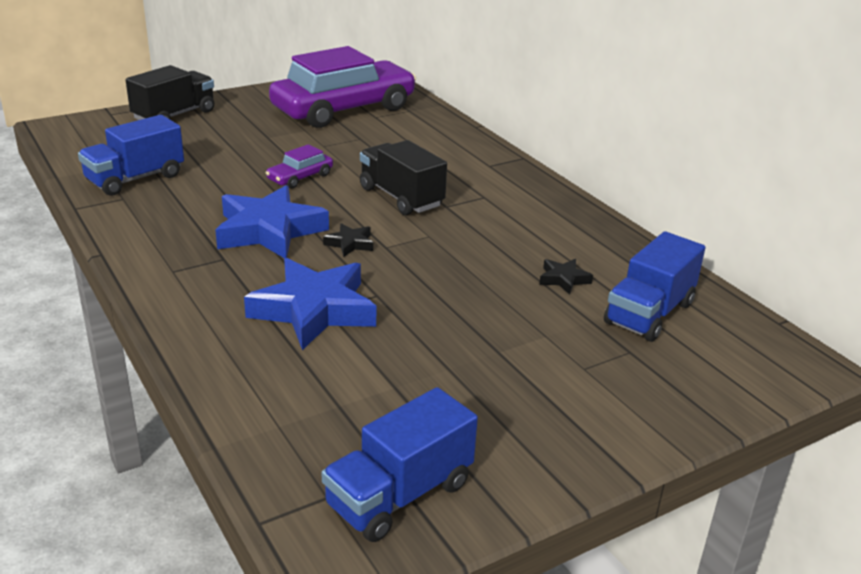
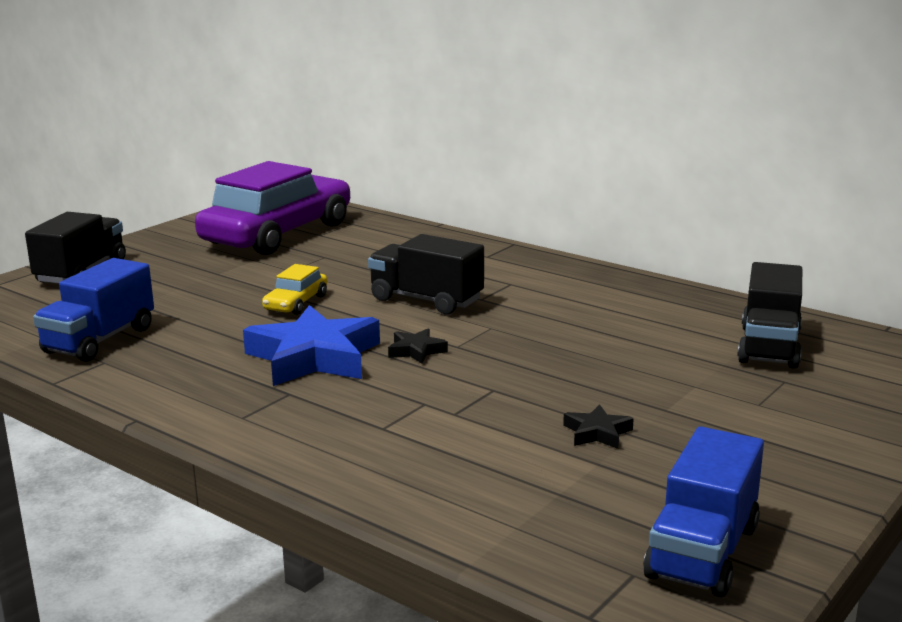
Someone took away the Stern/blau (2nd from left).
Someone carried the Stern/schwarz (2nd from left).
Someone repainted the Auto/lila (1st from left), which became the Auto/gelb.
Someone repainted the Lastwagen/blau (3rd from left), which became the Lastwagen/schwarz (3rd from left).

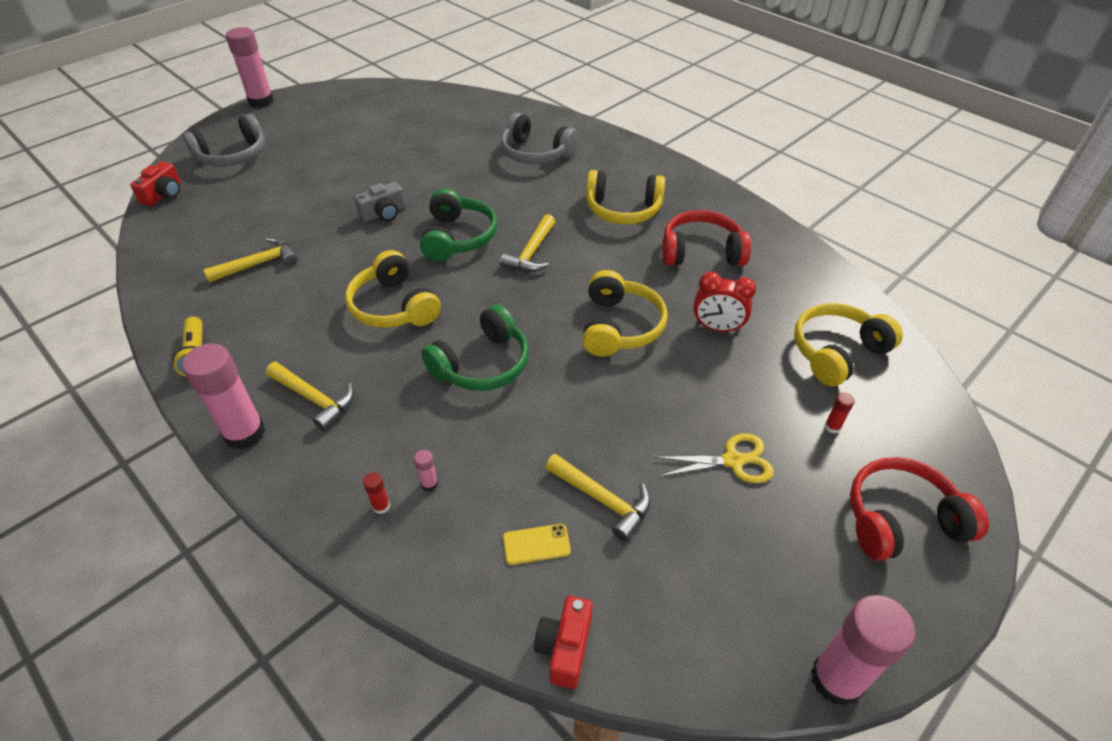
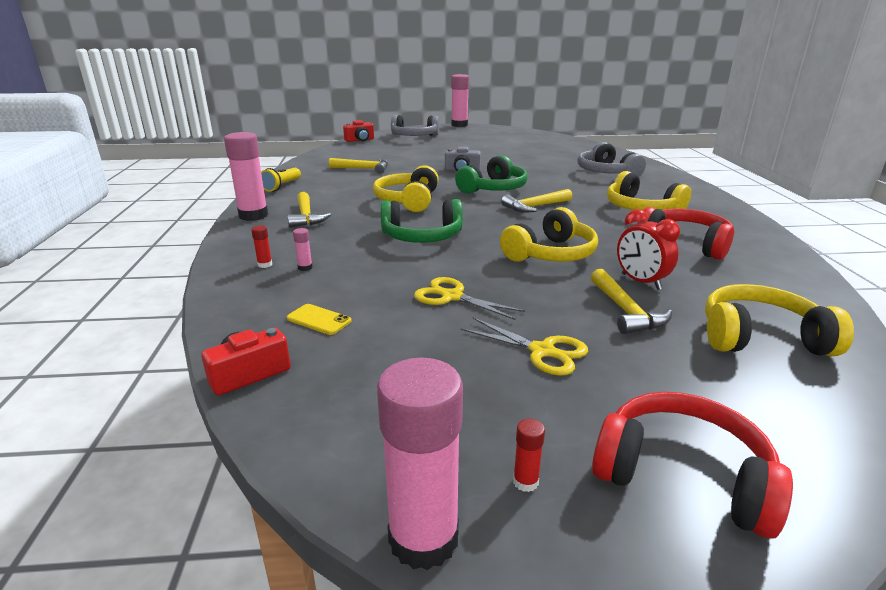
Someone put down the Schere/gelb (1st from left).
Someone carried the Hammer/gelb (4th from left).
Someone carried the Klebestift/rot (2nd from left).

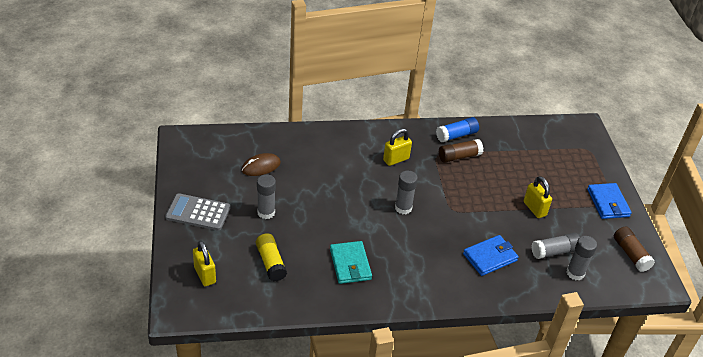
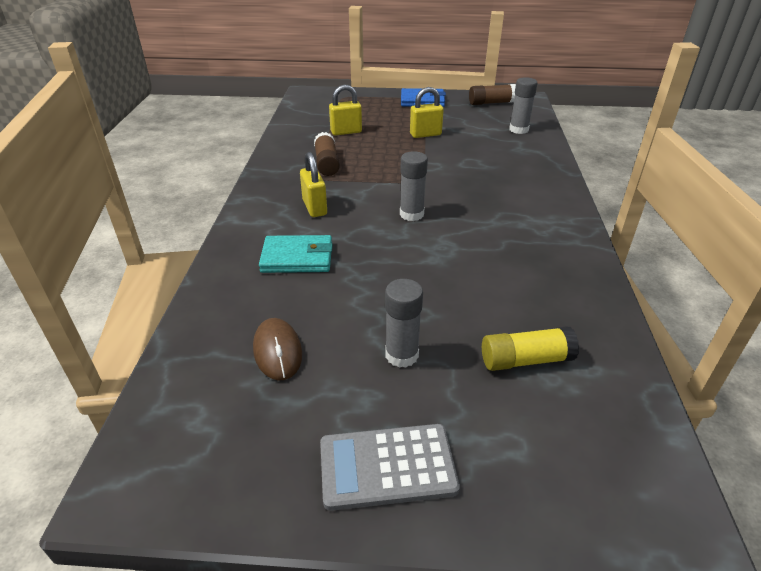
Someone took away the Klebestift/blau.
Someone took away the Geldbörse/blau (1st from left).
Someone took away the Klebestift/grau (3rd from left).
Someone carried the Vorhängeschloss/gelb (1st from left in the first image).
Someone carried the Geldbörse/türkis.
Someone rotated the Taschenrechner/grau by 60 degrees clockwise.

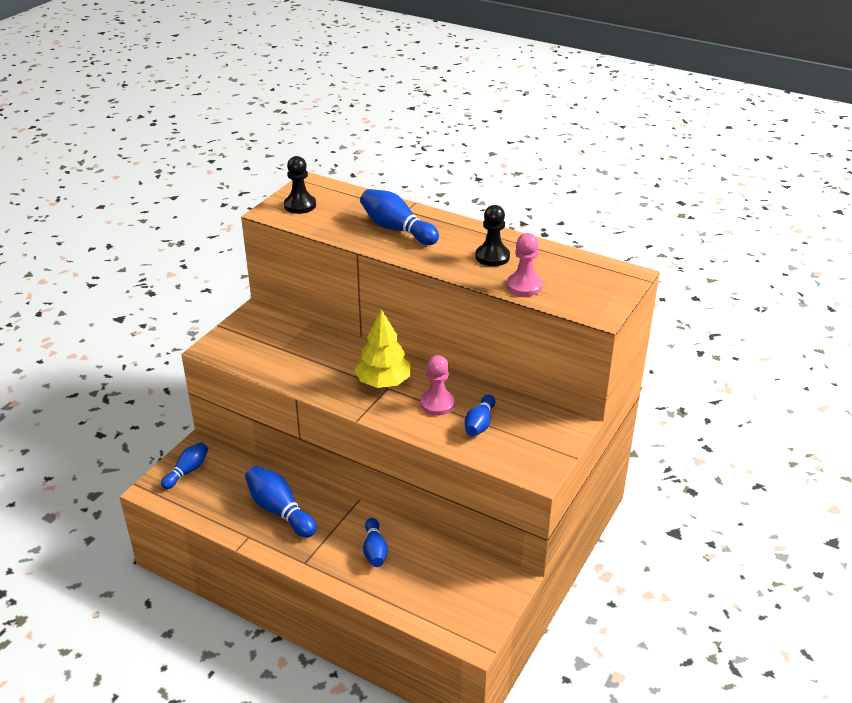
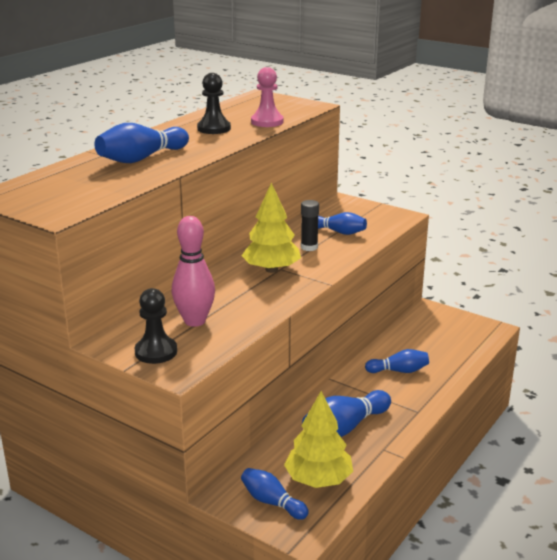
Someone put down the Bowlingkegel/rosa.
Someone put down the Baum/gelb (2nd from left).
Someone carried the Bauer/schwarz (1st from left).
Someone swapped the Bauer/rosa (1st from left) for the Klebestift/schwarz.

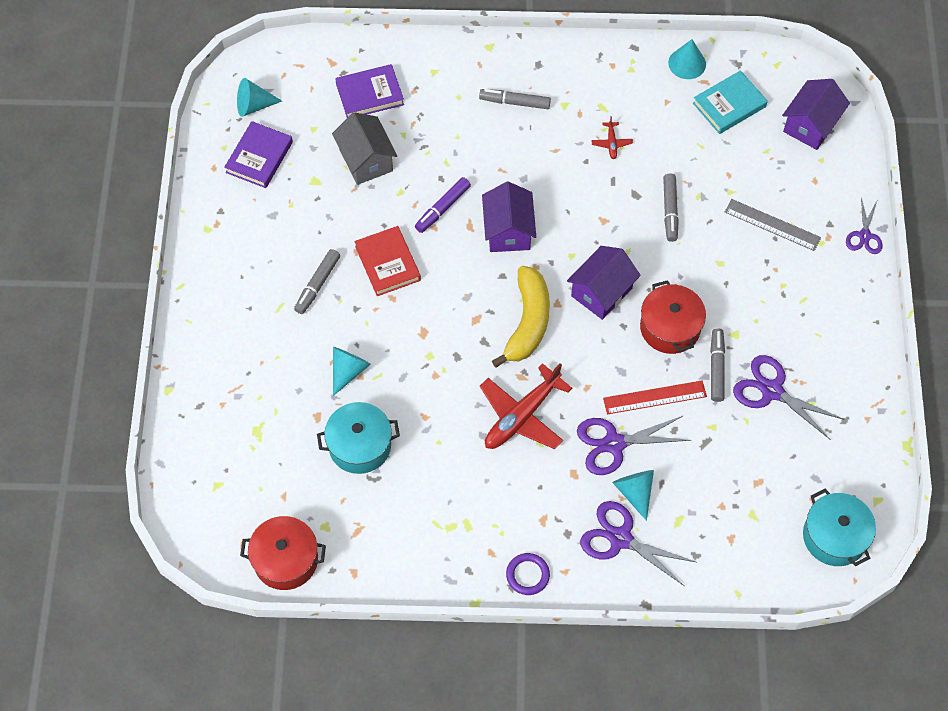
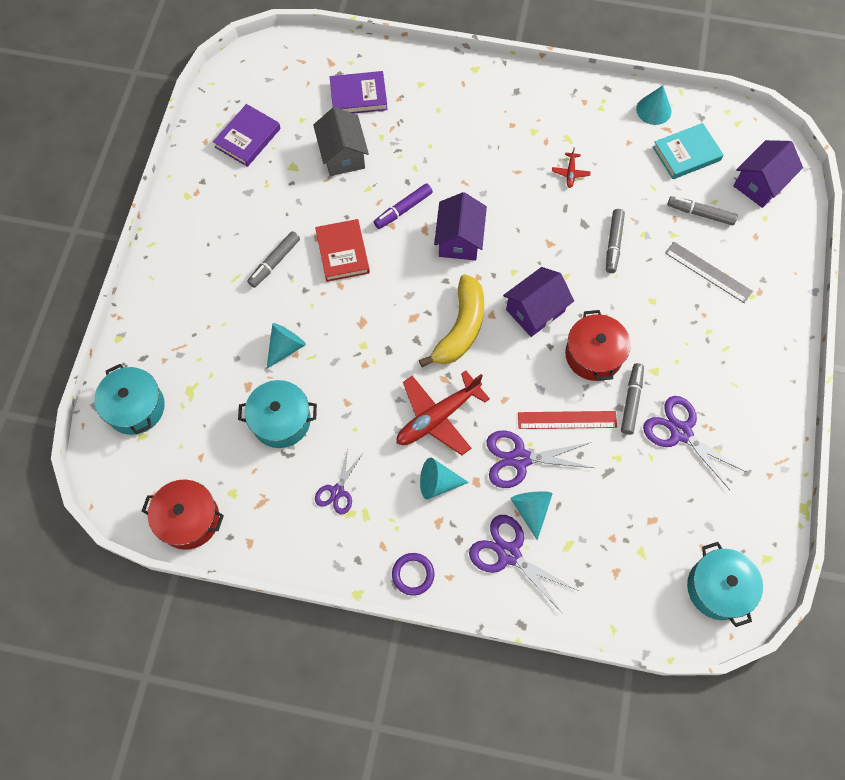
Someone put down the Kochtopf/türkis (1st from left).
Someone carried the Kegel/türkis (1st from left in the first image).
Someone carried the Filzstift/grau (2nd from left in the first image).
Someone carried the Schere/lila (4th from left in the first image).

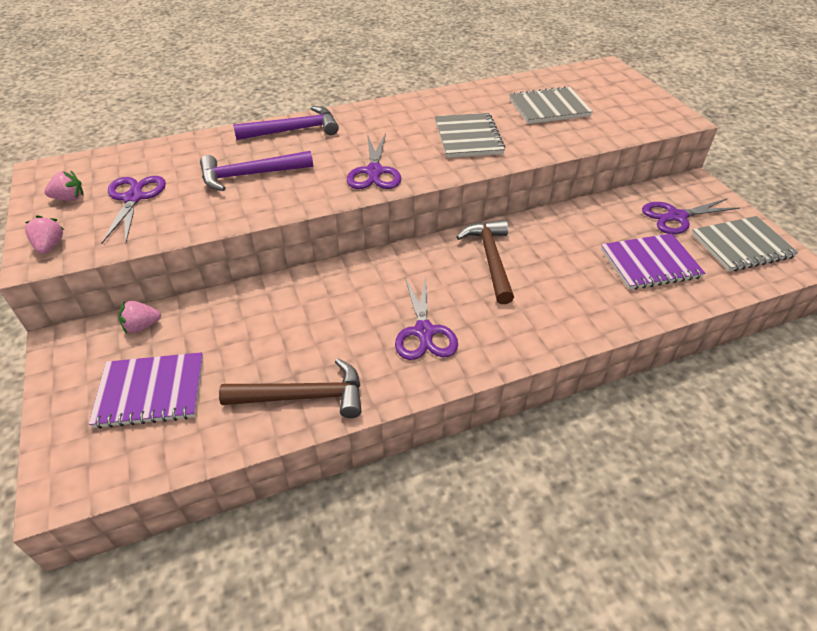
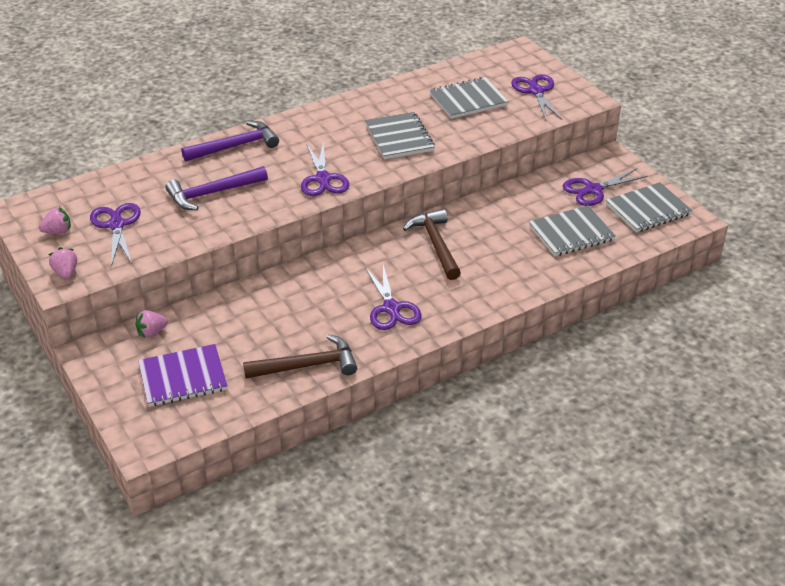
Someone put down the Schere/lila (4th from left).
Someone repainted the Notizbuch/lila (2nd from left), which became the Notizbuch/grau (3rd from left).

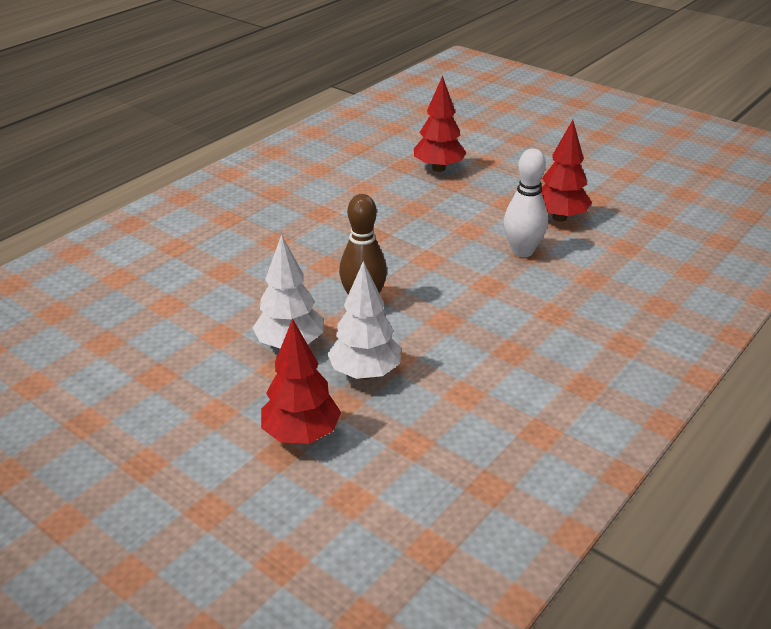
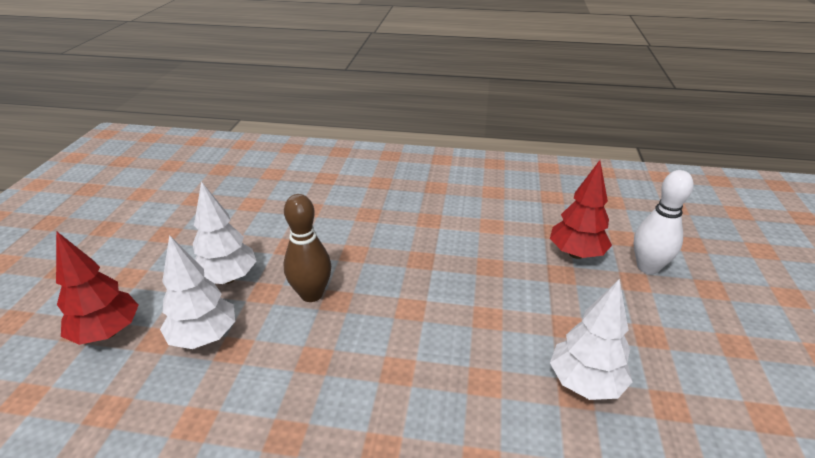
Someone carried the Bowlingkegel/weiß.
Someone repainted the Baum/rot (3rd from left), which became the Baum/weiß (3rd from left).

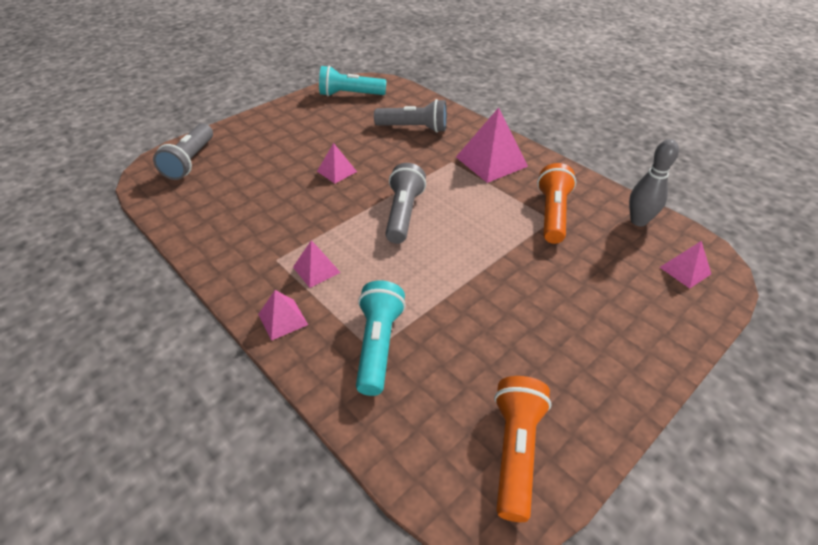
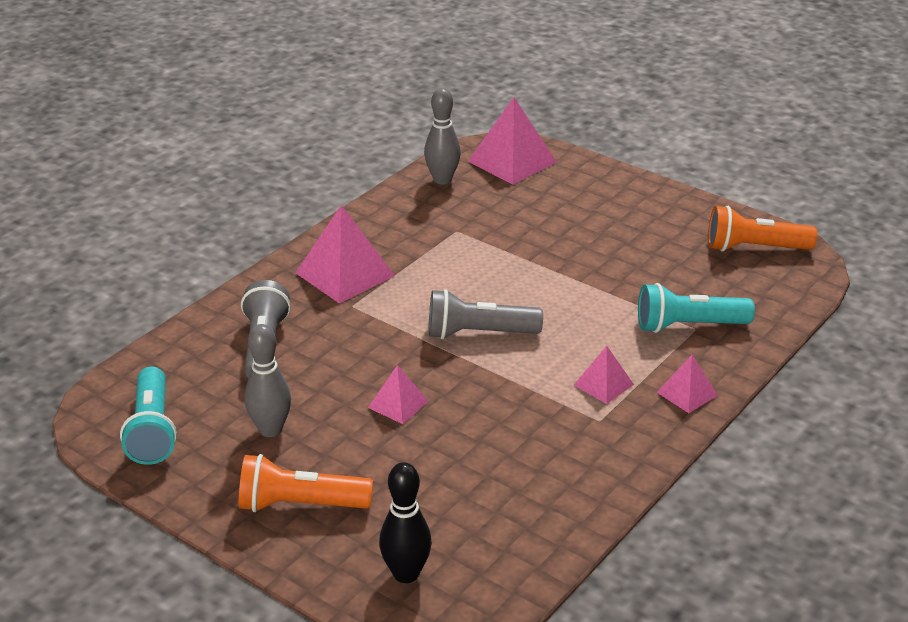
Someone put down the Bowlingkegel/grau (1st from left).
Someone carried the Taschenlampe/orange (2nd from left in the first image).
Someone swapped the Taschenlampe/grau (1st from left) for the Bowlingkegel/schwarz.
Someone scaled the Pyramide/rosa (5th from left in the first image) by 1.83.

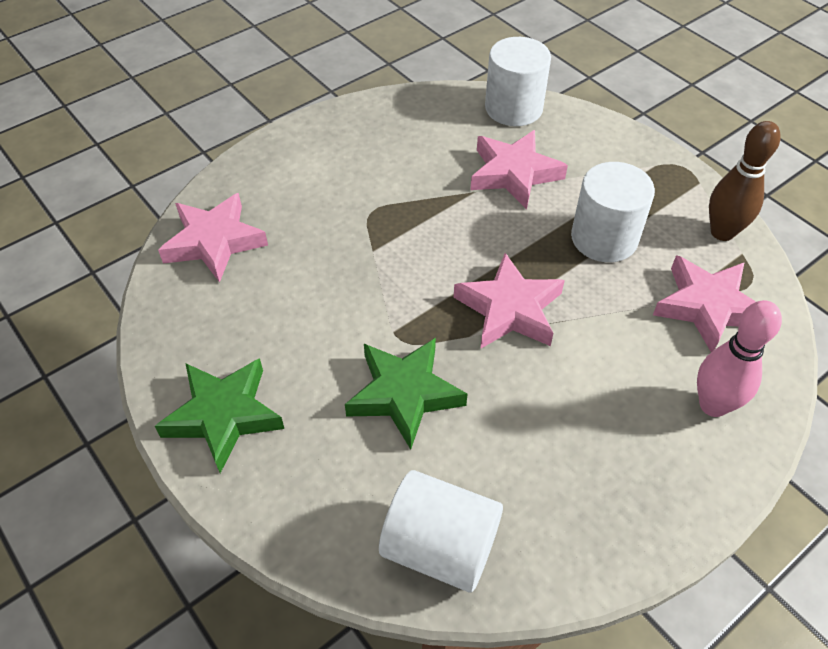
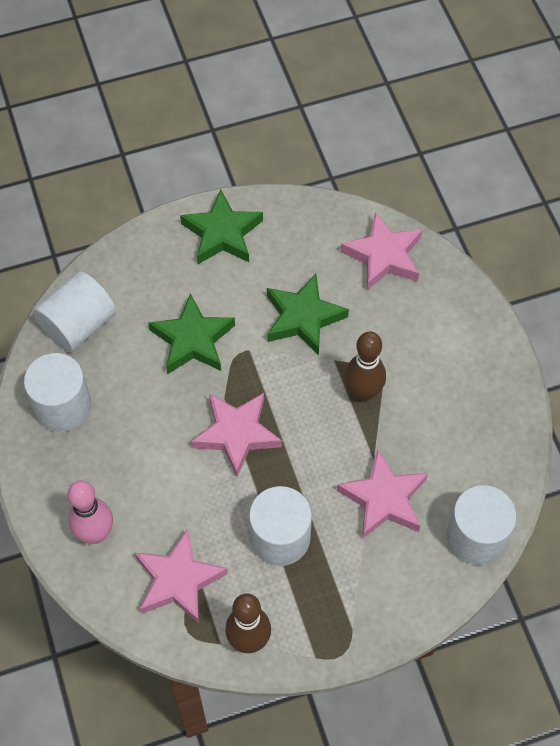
Someone put down the Vollzylinder/weiß (1st from left).
Someone put down the Stern/grün (3rd from left).
Someone put down the Bowlingkegel/braun (2nd from left).

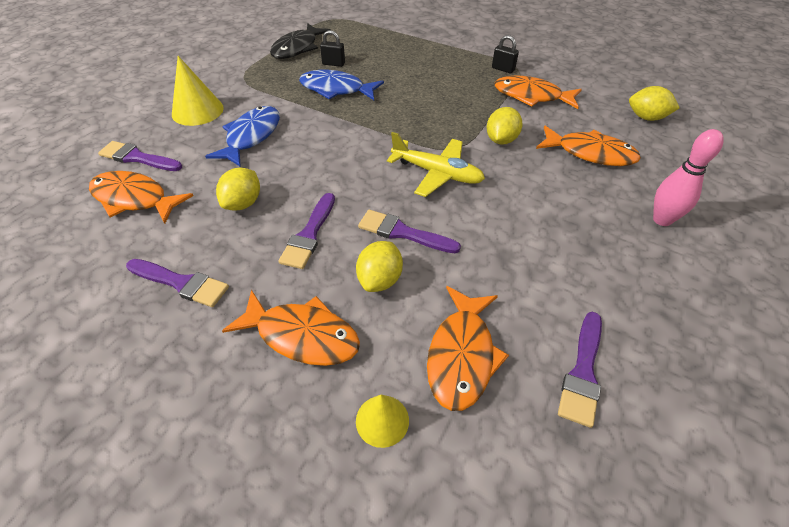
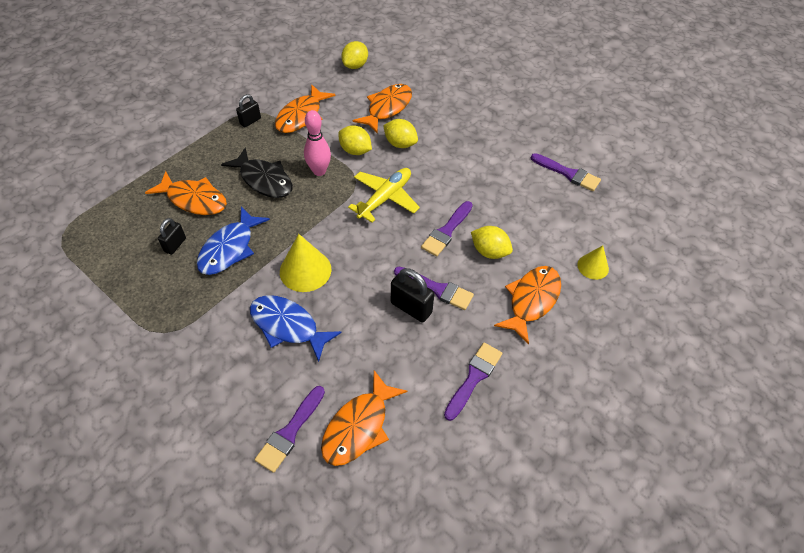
Someone put down the Vorhängeschloss/schwarz (3rd from left).
Someone carried the Kegel/gelb (1st from left).
Someone carried the Zitrone/gelb (1st from left in the first image).
Someone carried the Fisch/schwarz.
Someone carried the Fisch/orange (3rd from left in the first image).
Someone carried the Bowlingkegel/rosa.

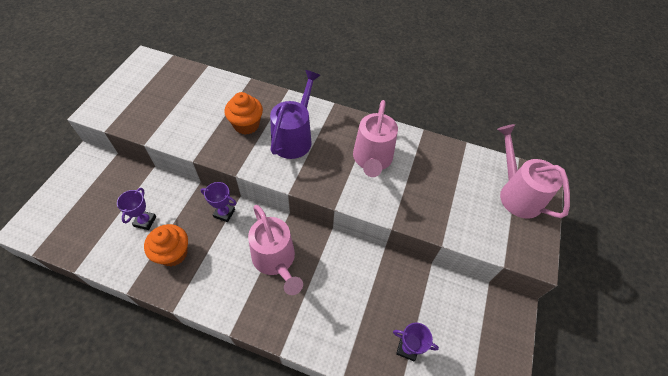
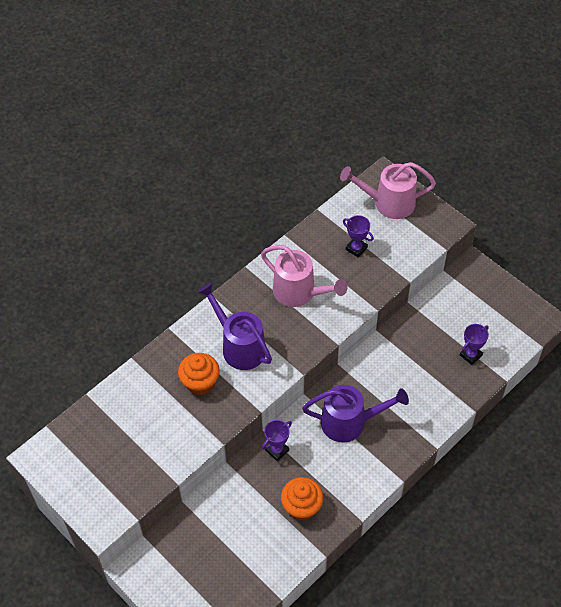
Someone carried the Pokal/lila (1st from left in the first image).
Someone repainted the Gießkanne/rosa (1st from left), which became the Gießkanne/lila (2nd from left).

